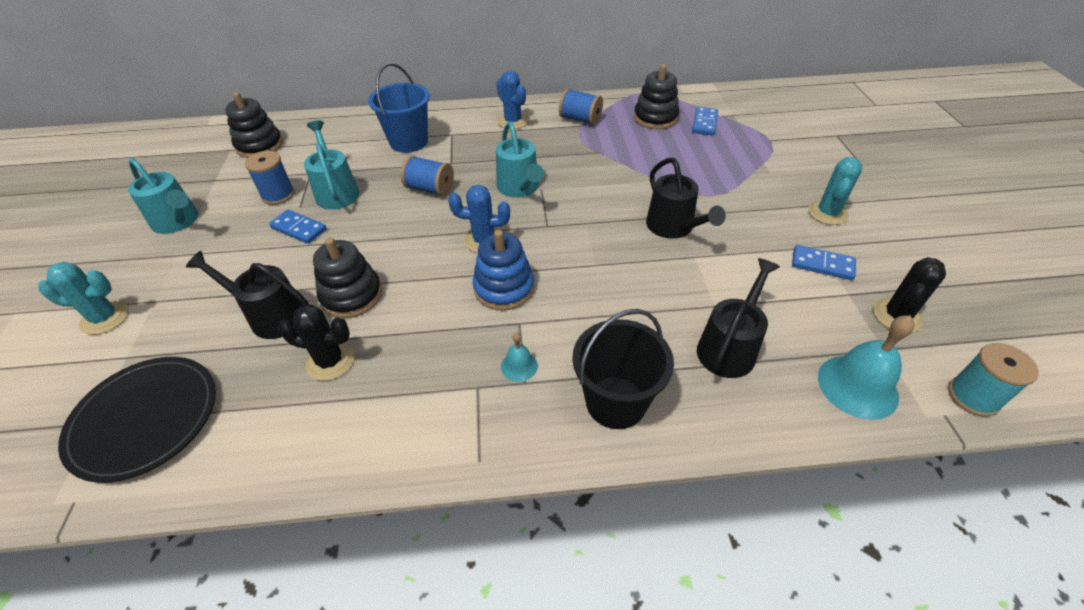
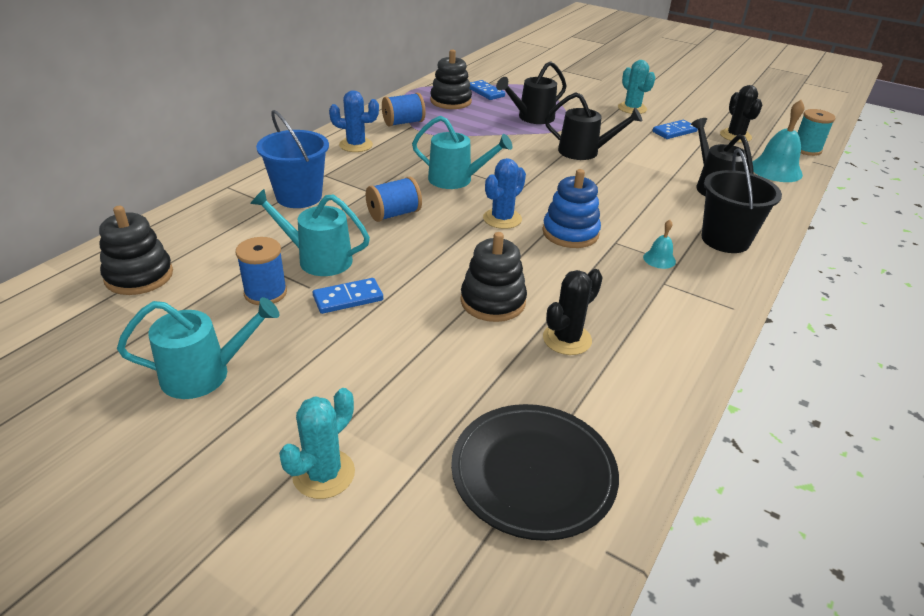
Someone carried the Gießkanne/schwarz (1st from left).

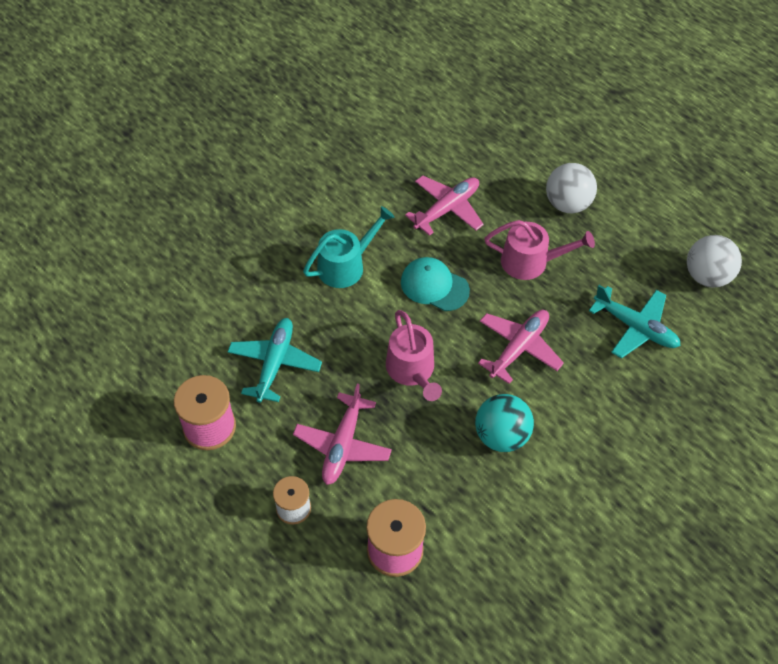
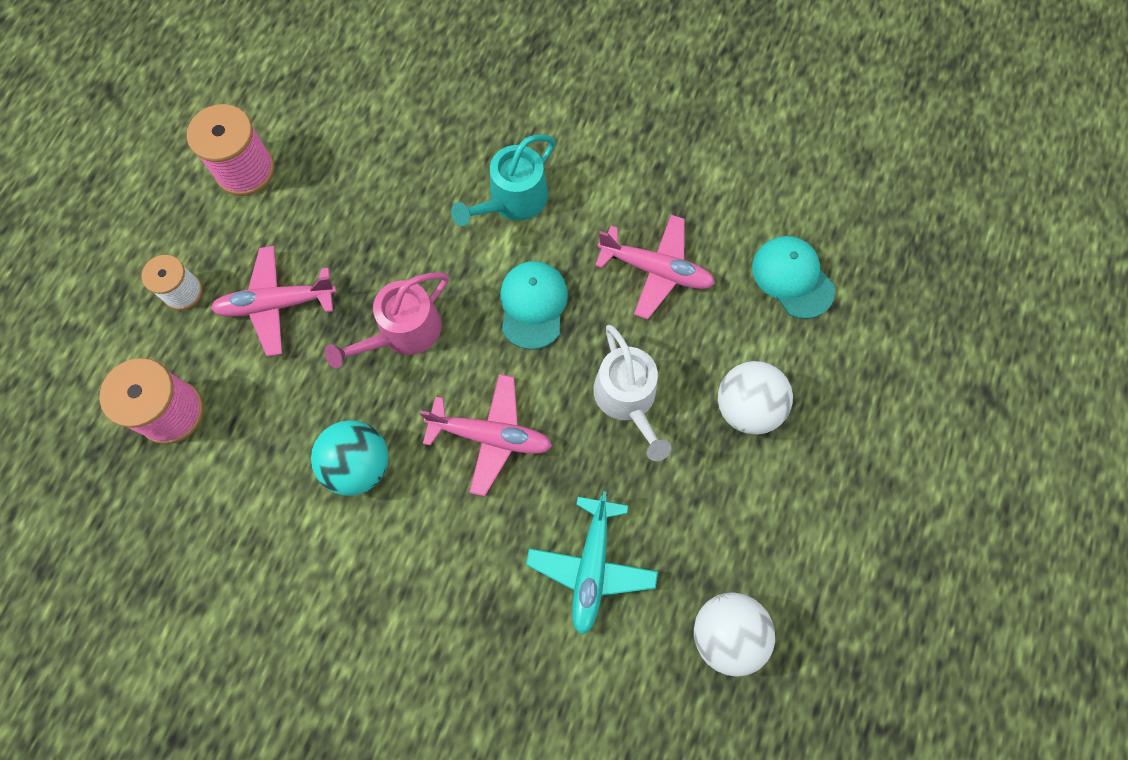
Someone took away the Flugzeug/türkis (1st from left).
Someone put down the Kappe/türkis (2nd from left).
Someone repainted the Gießkanne/rosa (2nd from left), which became the Gießkanne/weiß.
Someone rotated the Gießkanne/türkis by 105 degrees clockwise.

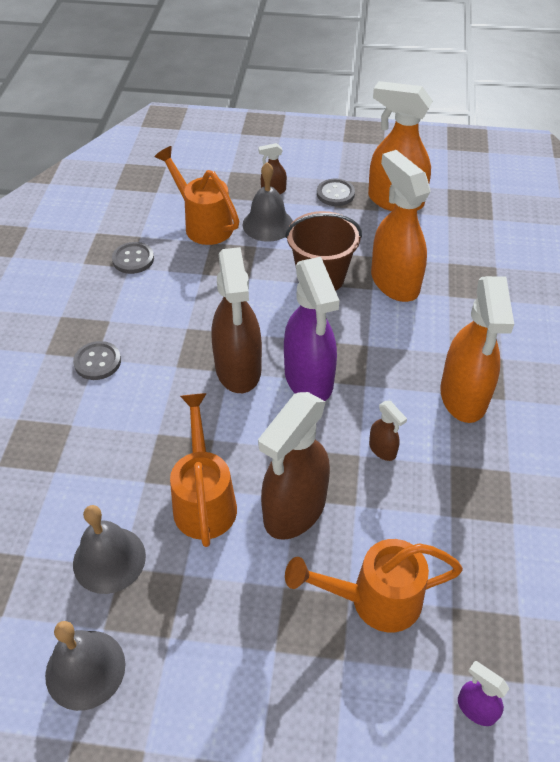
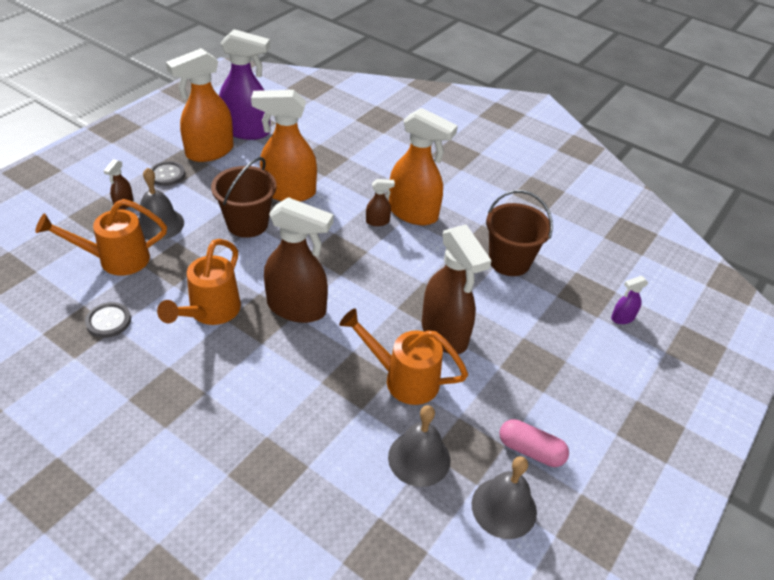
Someone took away the Knopf/grau (1st from left).
Someone put down the Eimer/braun (2nd from left).
Someone put down the Kapsel/rosa.
Someone carried the Sprühflasche/lila (1st from left).
Someone carried the Gießkanne/orange (3rd from left in the first image).
Someone carried the Sprühflasche/braun (4th from left in the first image).

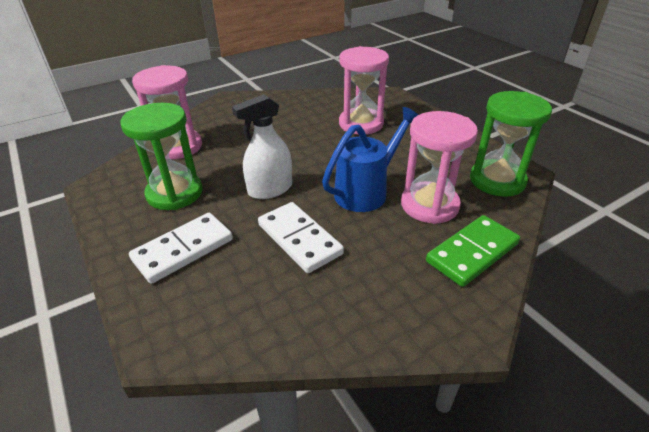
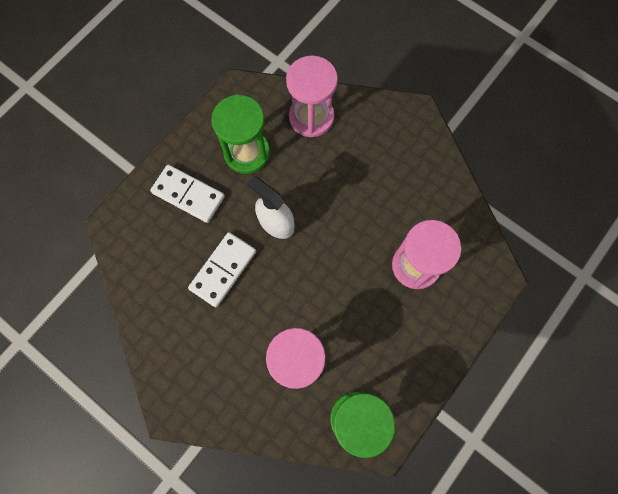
Someone took away the Gießkanne/blau.
Someone took away the Dominostein/grün.

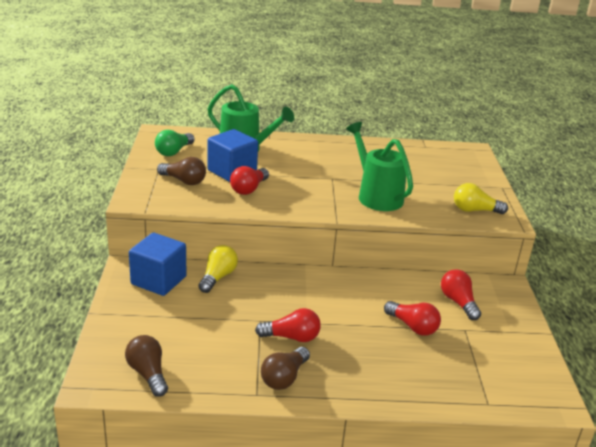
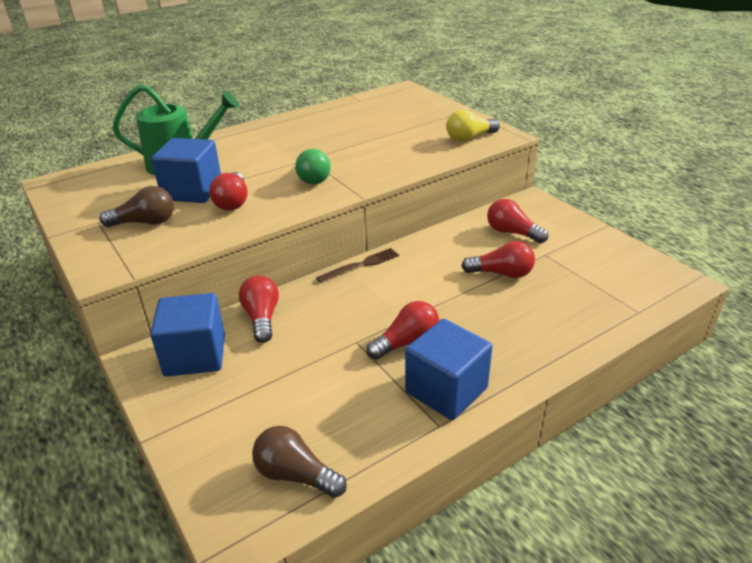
Someone took away the Gießkanne/grün (2nd from left).
Someone put down the Gabel/braun.
Someone carried the Glühbirne/grün.
Someone swapped the Glühbirne/braun (3rd from left) for the Kubus/blau (3rd from left).
Someone repainted the Glühbirne/gelb (1st from left), which became the Glühbirne/rot (2nd from left).

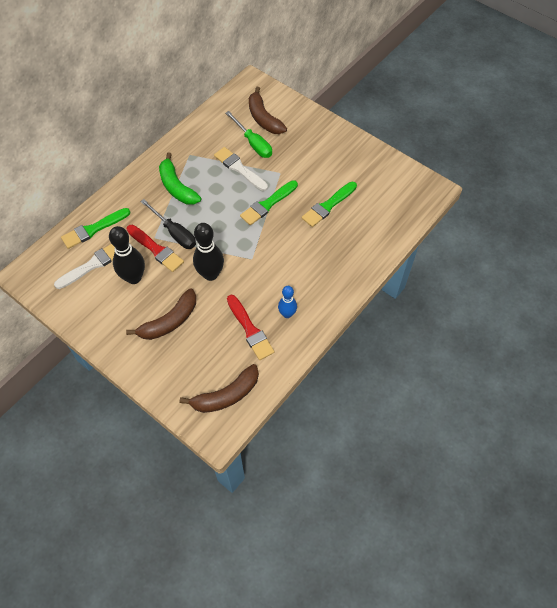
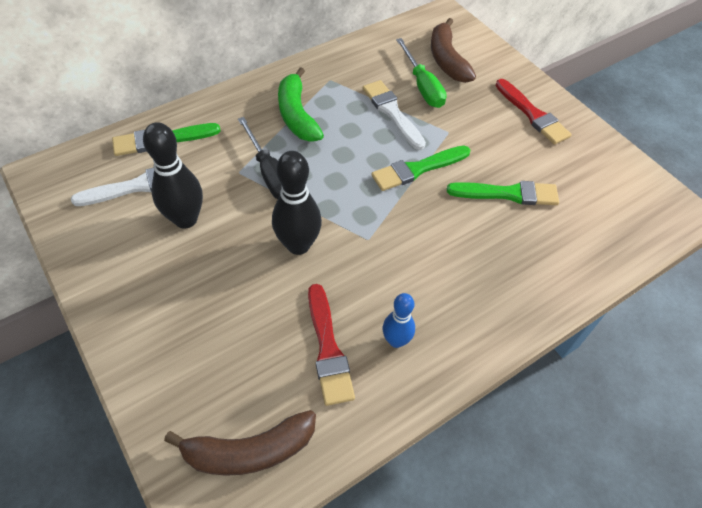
Someone took away the Banane/braun (1st from left).
Someone carried the Pinsel/rot (1st from left in the first image).
Someone rotated the Pinsel/grün (3rd from left) by 150 degrees counterclockwise.

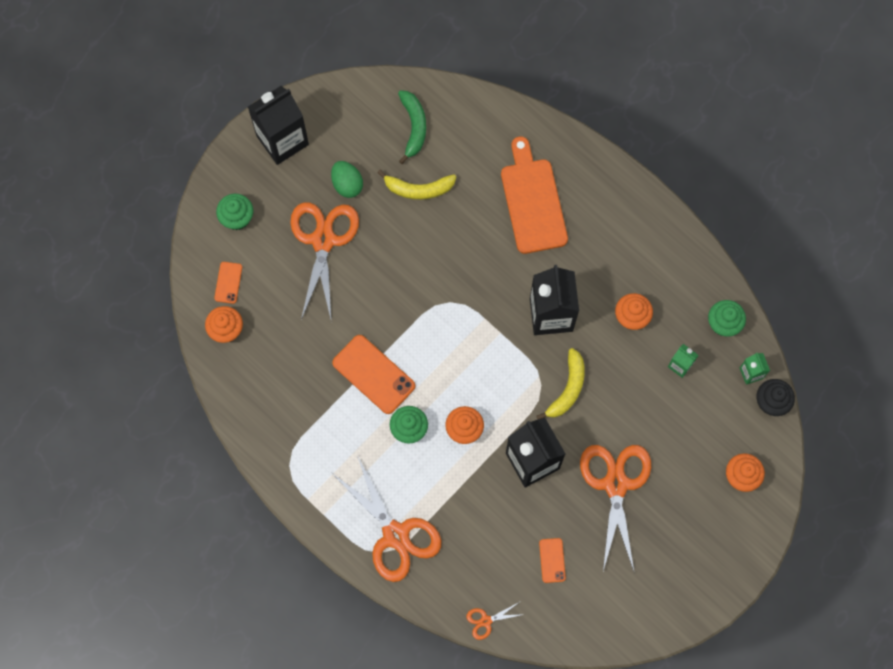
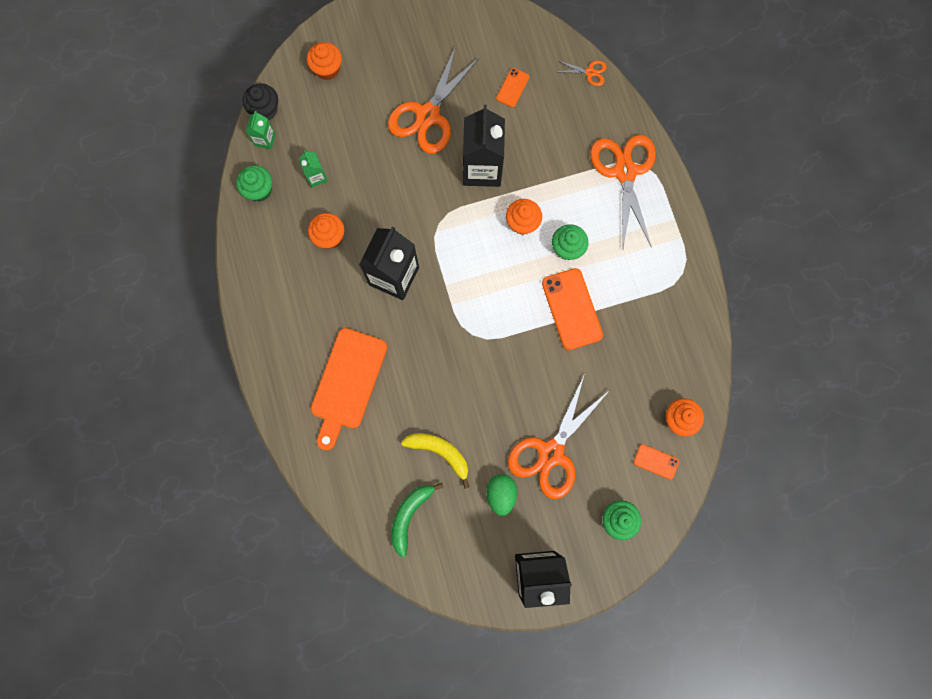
Someone took away the Banane/gelb (2nd from left).
Someone rotated the Handy/orange (1st from left in the first image) by 75 degrees clockwise.

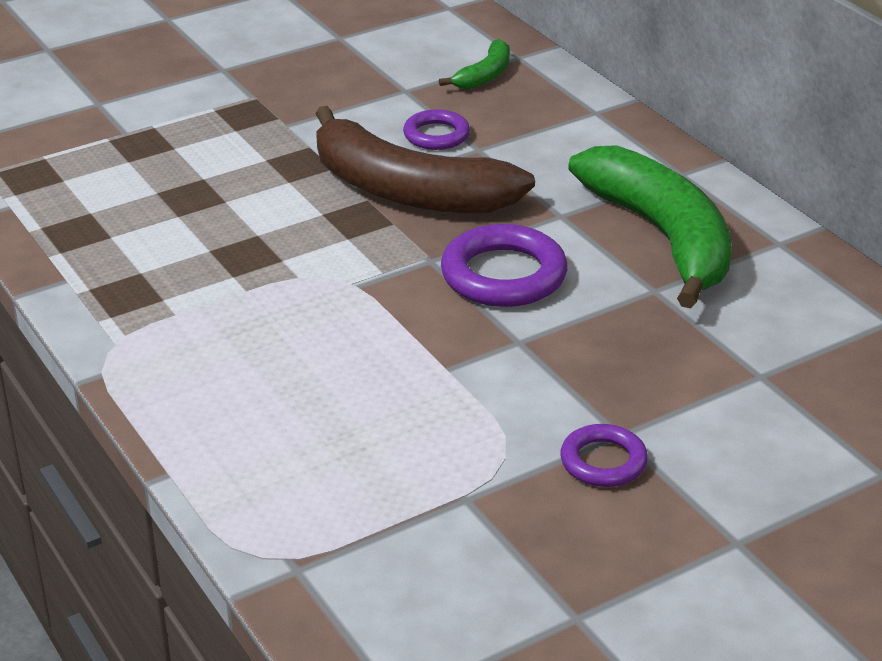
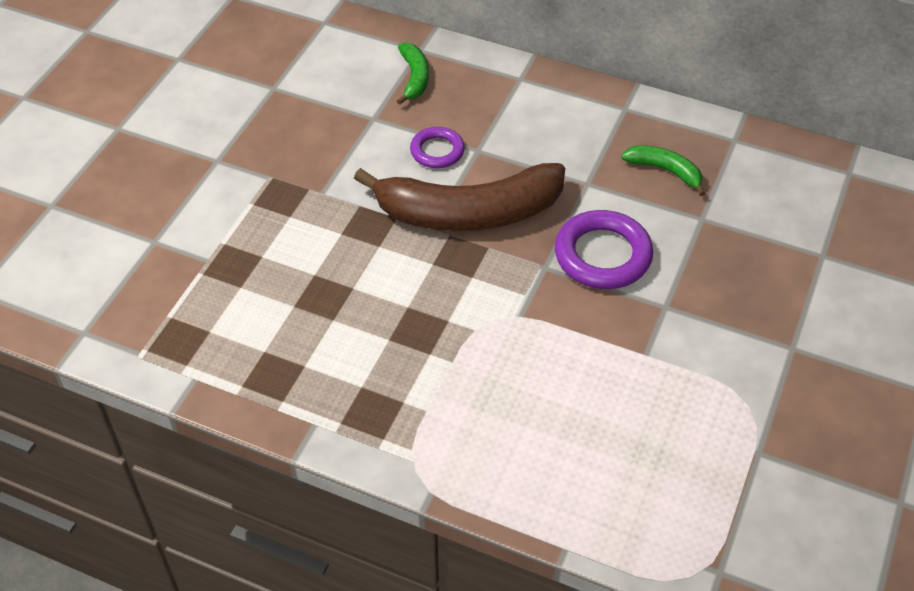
Someone took away the Ring/lila (3rd from left).
Someone scaled the Banane/grün (2nd from left) by 0.45.

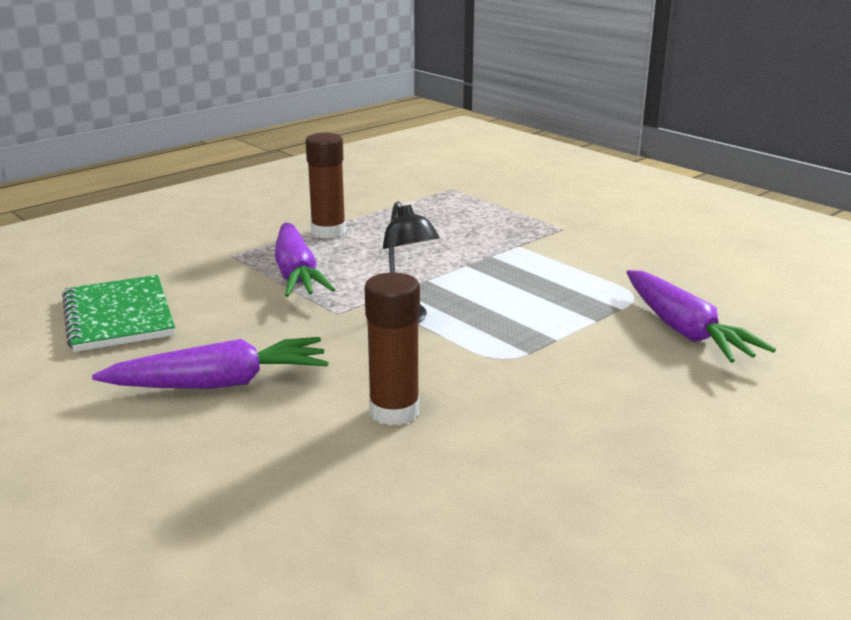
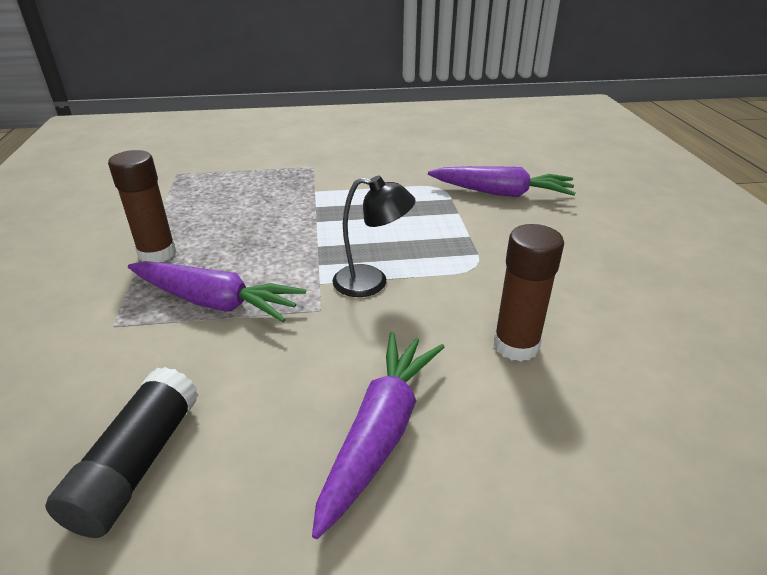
Someone swapped the Notizbuch/grün for the Klebestift/schwarz.

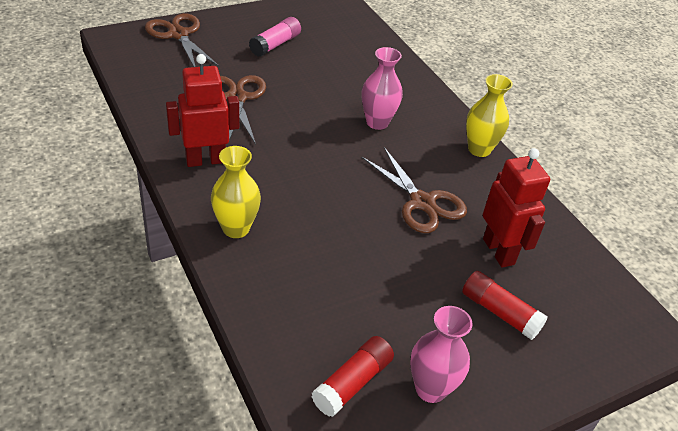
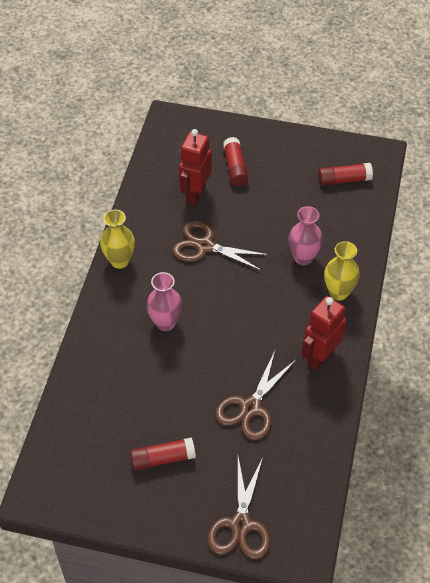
Someone carried the Vase/rosa (2nd from left).
Someone repainted the Klebestift/rosa, which became the Klebestift/rot (1st from left).
Someone rotated the Roboter/rot (1st from left in the first image) by 105 degrees clockwise.
Someone rotated the Schere/braun (3rd from left in the first image) by 75 degrees counterclockwise.

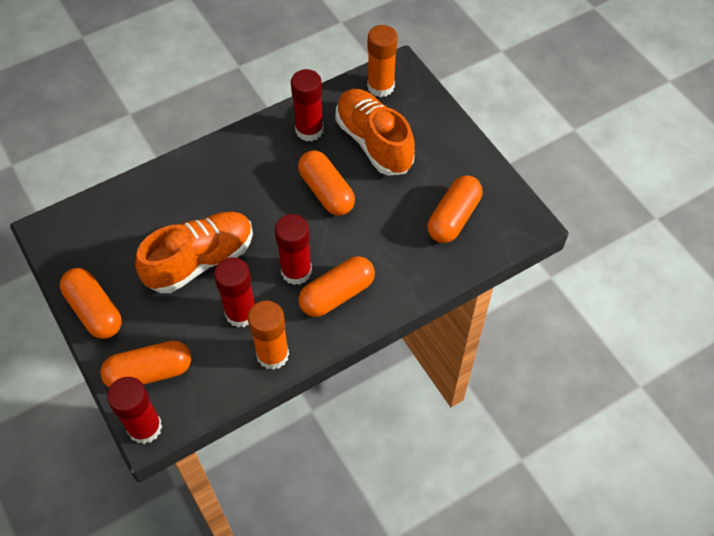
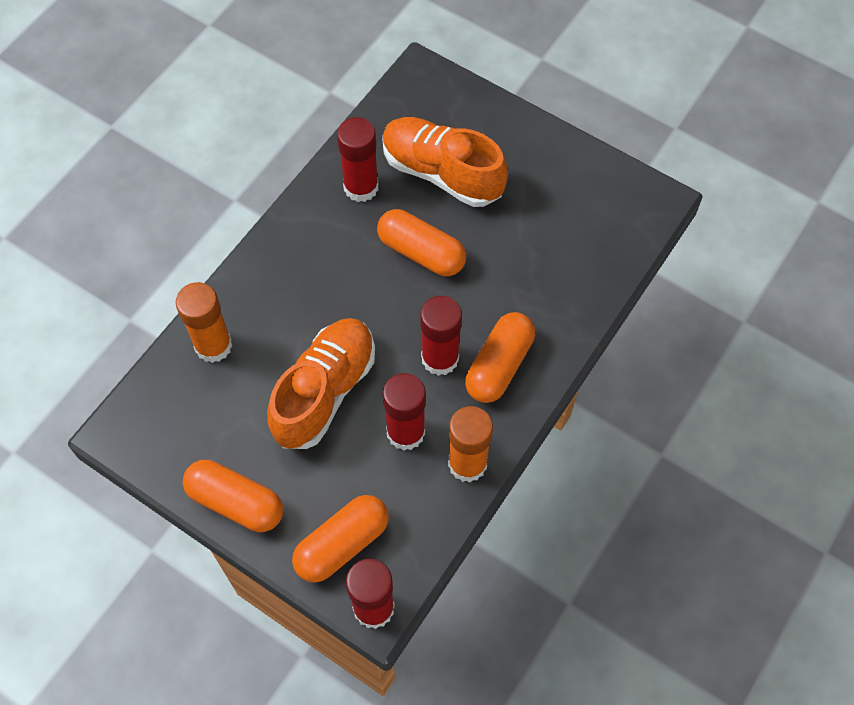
Someone took away the Kapsel/orange (5th from left).
Someone carried the Klebestift/orange (2nd from left in the first image).

